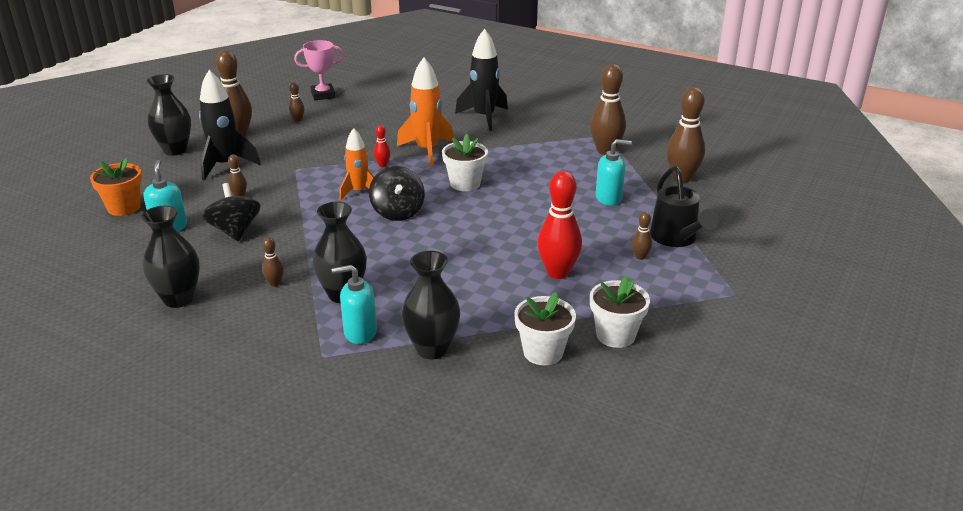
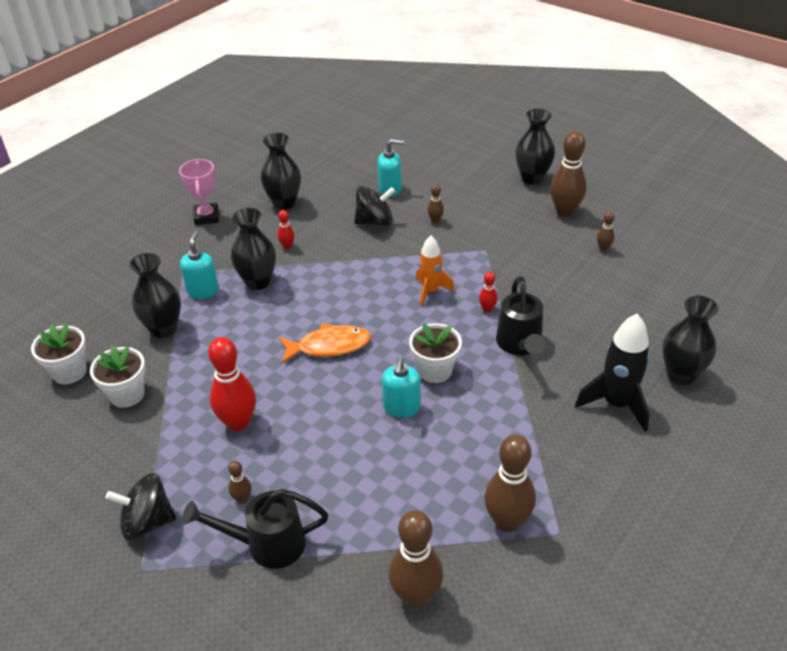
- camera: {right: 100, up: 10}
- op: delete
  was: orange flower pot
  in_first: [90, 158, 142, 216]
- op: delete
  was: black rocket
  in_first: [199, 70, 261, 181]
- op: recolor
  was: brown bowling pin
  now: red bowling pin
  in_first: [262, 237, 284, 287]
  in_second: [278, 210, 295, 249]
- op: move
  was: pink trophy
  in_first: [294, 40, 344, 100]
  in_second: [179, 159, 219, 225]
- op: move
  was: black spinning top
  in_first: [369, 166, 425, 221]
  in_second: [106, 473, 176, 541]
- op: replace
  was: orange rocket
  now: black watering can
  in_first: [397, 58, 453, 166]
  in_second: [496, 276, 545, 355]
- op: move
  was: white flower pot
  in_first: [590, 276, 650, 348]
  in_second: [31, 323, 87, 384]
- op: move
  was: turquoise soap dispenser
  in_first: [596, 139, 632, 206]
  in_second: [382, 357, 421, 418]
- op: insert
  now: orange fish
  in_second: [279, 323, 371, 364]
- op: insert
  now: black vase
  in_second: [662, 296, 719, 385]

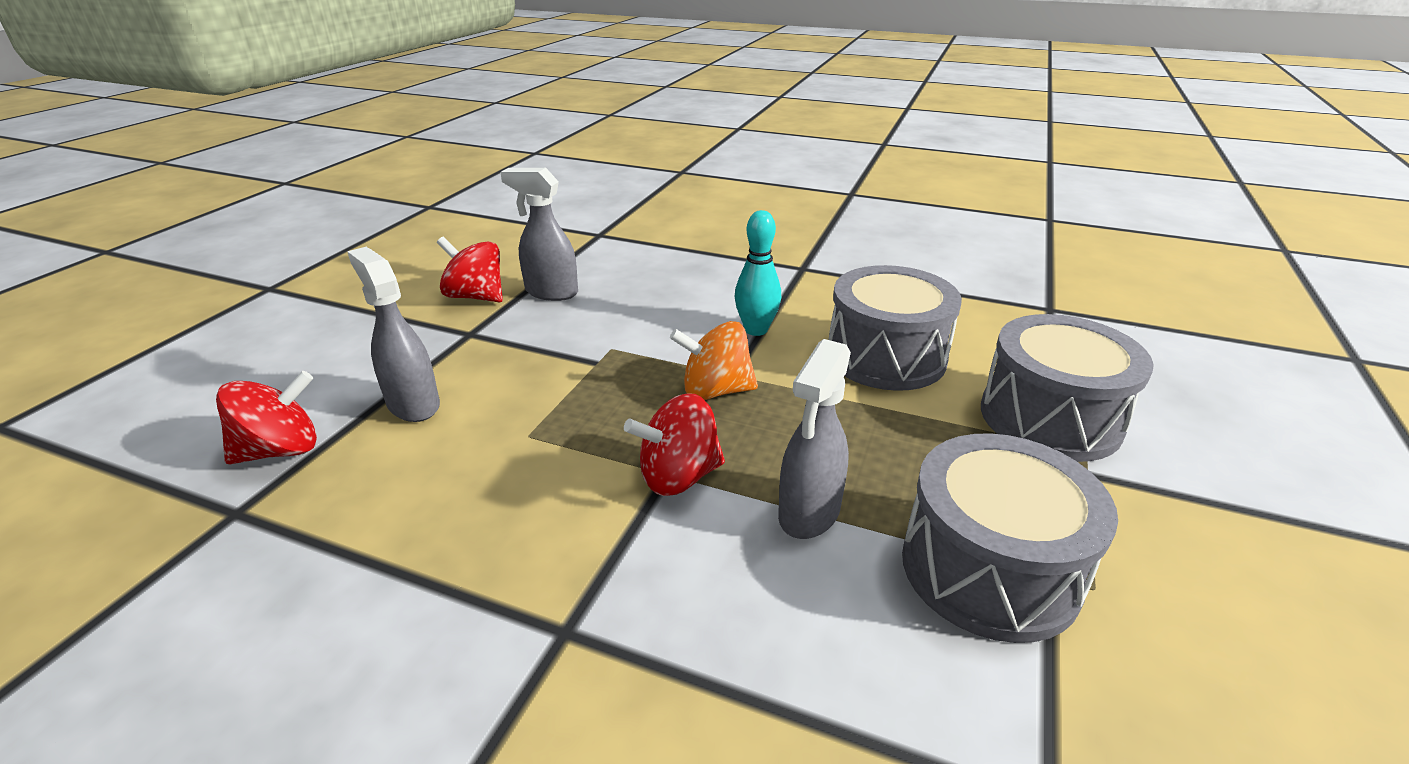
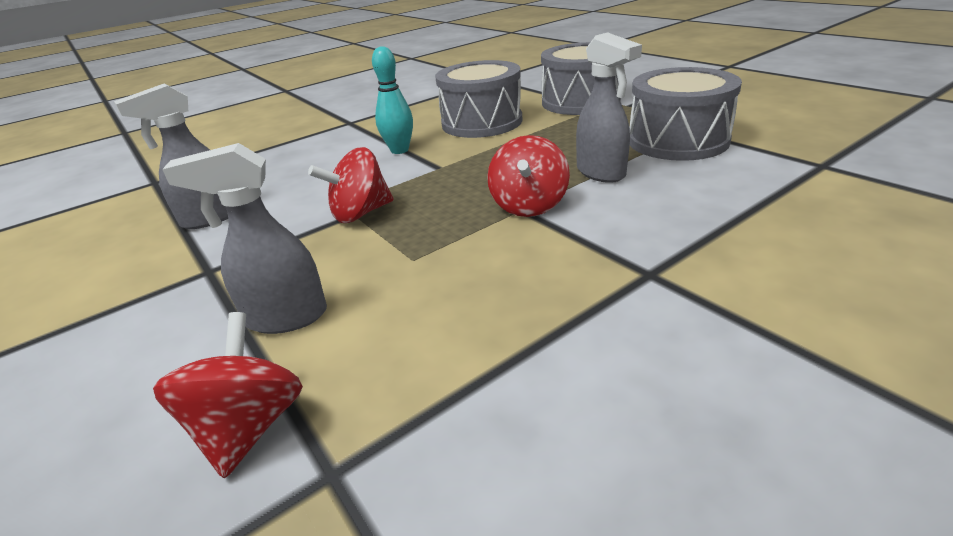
- camera: {right: -55, up: 0}
- op: move
  was: red spinning top
  in_first: [437, 237, 503, 302]
  in_second: [308, 147, 393, 223]
- op: delete
  was: orange spinning top
  in_first: [670, 321, 758, 400]

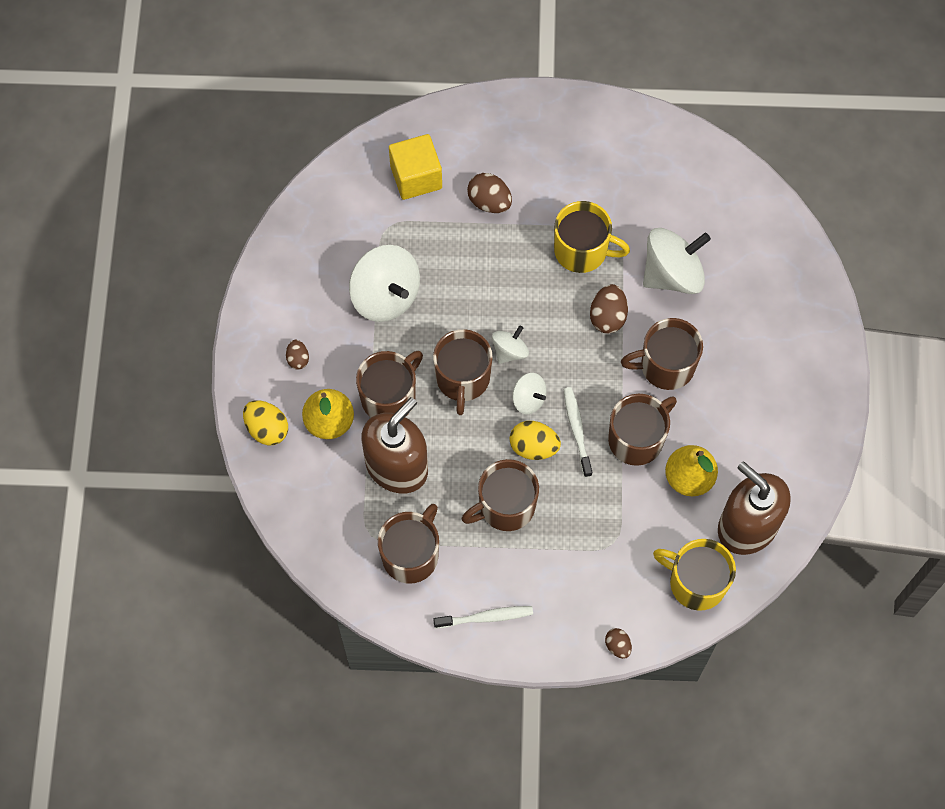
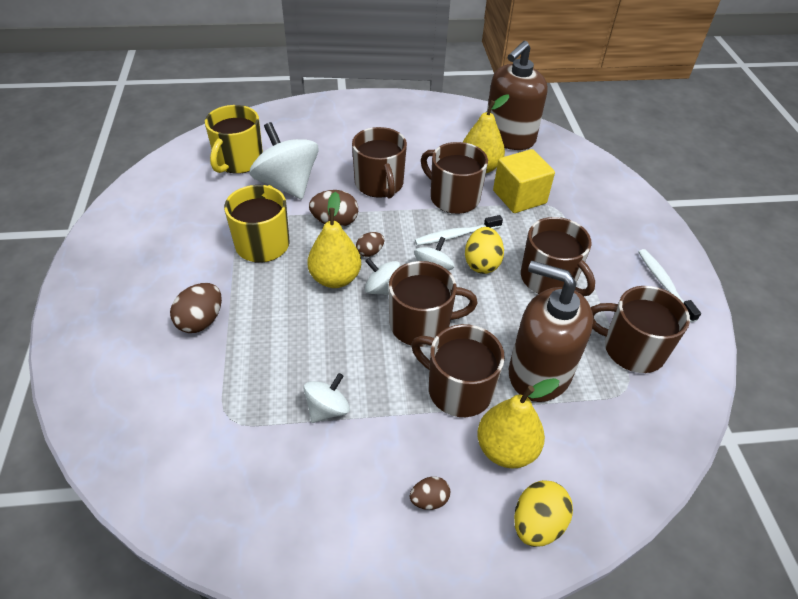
- camera: {right: -100, up: -20}
- op: resize
  was: white spinning top
  in_first: [349, 245, 420, 322]
  in_second: [303, 373, 350, 423]
  ratio: 0.53
- op: move
  was: yellow cube
  in_first: [389, 134, 442, 200]
  in_second: [493, 149, 555, 213]
- op: move
  was: brown egg
  in_first: [605, 628, 632, 659]
  in_second: [356, 232, 384, 257]
- op: move
  was: yellow mug
  in_first: [653, 539, 736, 611]
  in_second: [205, 105, 263, 174]
- op: insert
  now: yellow pear
  in_second: [307, 192, 361, 288]

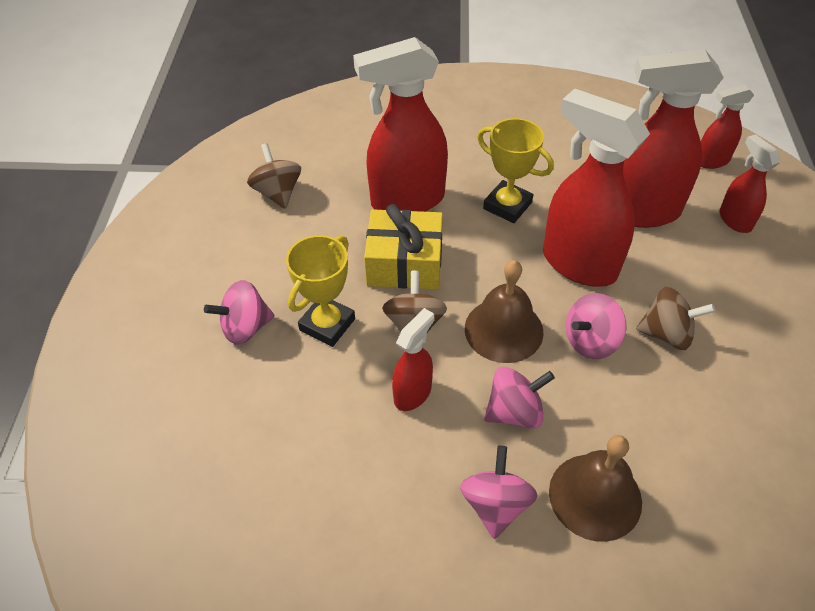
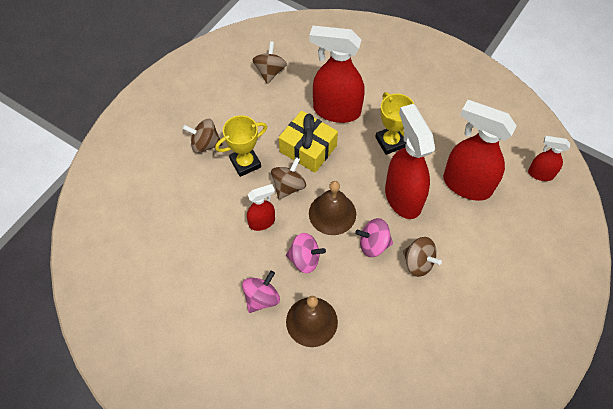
- camera: {right: 30, up: 10}
- op: recolor
  was: pink spinning top
  now: brown spinning top
  in_first: [204, 280, 274, 345]
  in_second: [182, 119, 223, 153]
- op: delete
  was: red spray bottle
  in_first: [719, 134, 780, 233]

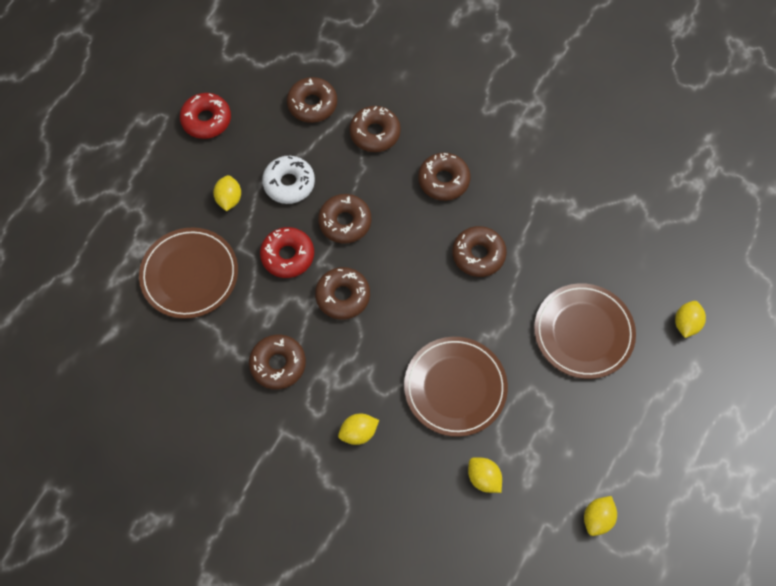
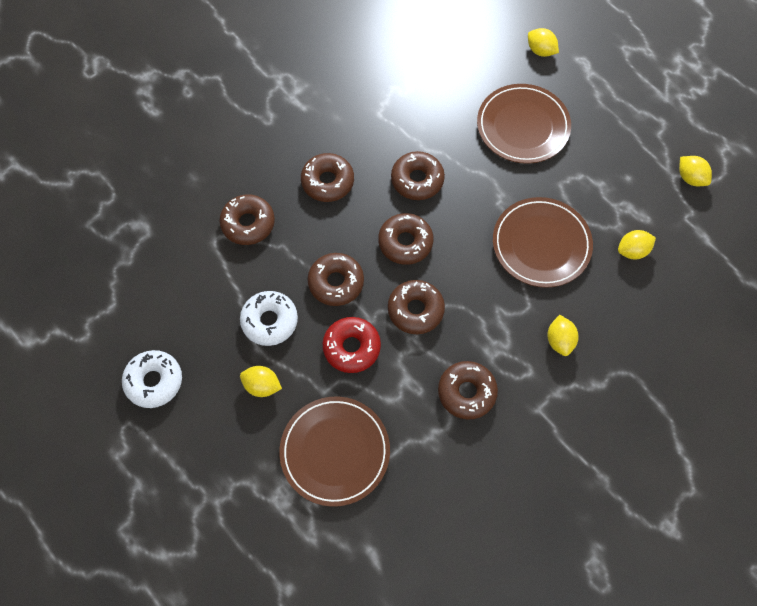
- camera: {right: -70, up: 0}
- op: recolor
  was: red donut
  now: white donut
  in_first: [180, 93, 231, 139]
  in_second: [122, 350, 182, 408]
- op: move
  was: brown donut
  in_first: [287, 77, 337, 123]
  in_second: [378, 213, 433, 265]

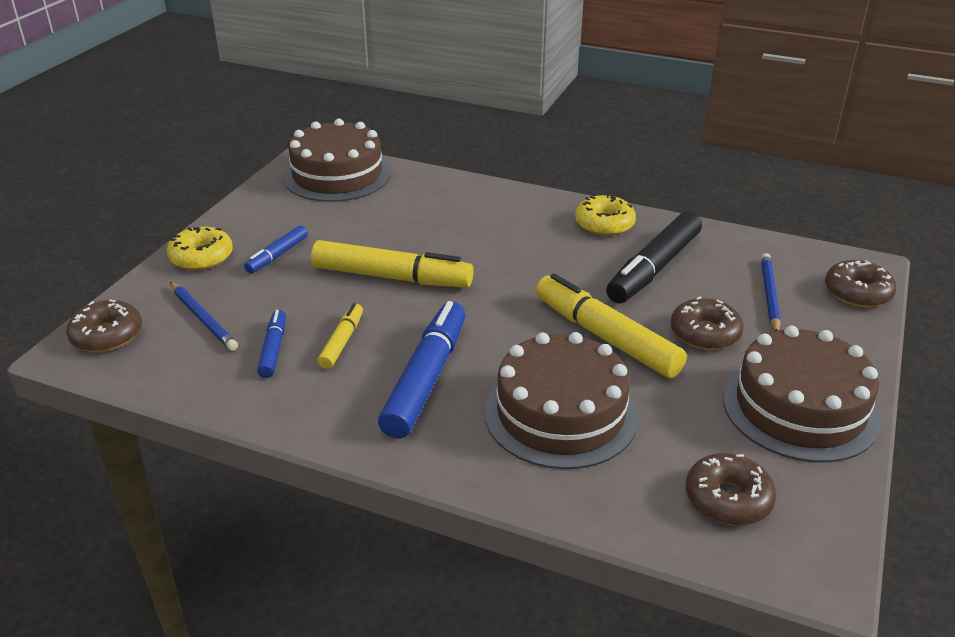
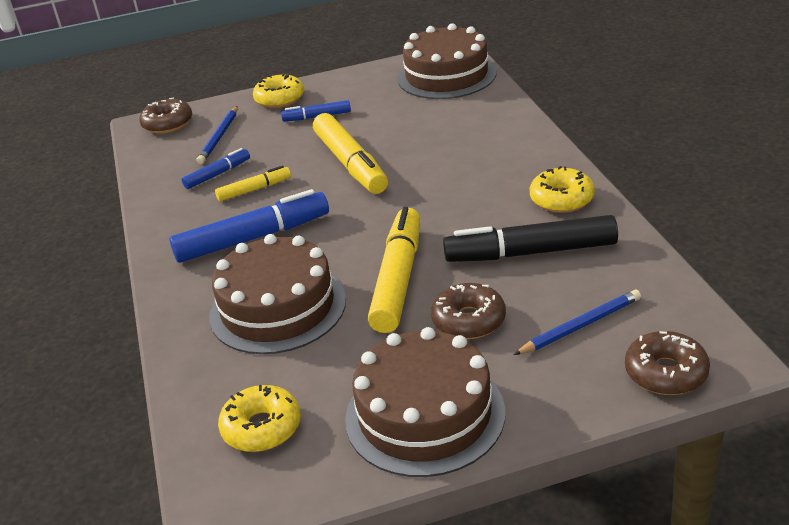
- camera: {right: 55, up: 0}
- op: recolor
  was: brown donut
  now: yellow donut
  in_first: [686, 453, 776, 526]
  in_second: [218, 385, 301, 452]

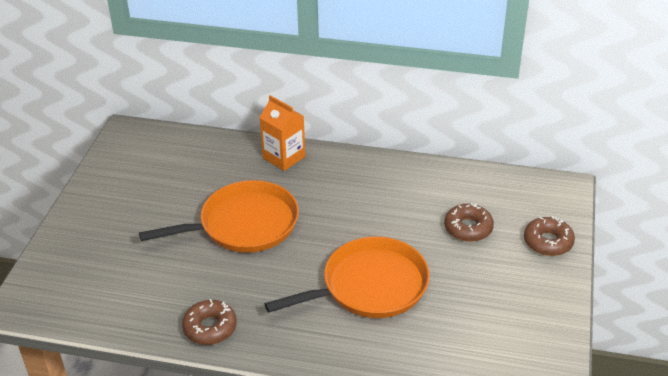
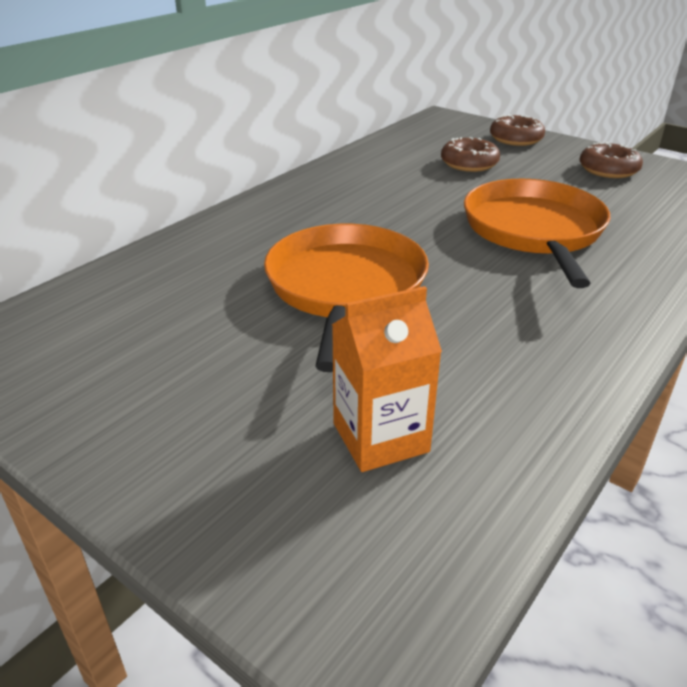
- camera: {right: -65, up: -5}
- op: move
  was: brown donut
  in_first: [182, 299, 237, 345]
  in_second: [579, 142, 643, 178]
- op: move
  was: orange carton
  in_first: [260, 95, 305, 171]
  in_second: [332, 286, 442, 472]

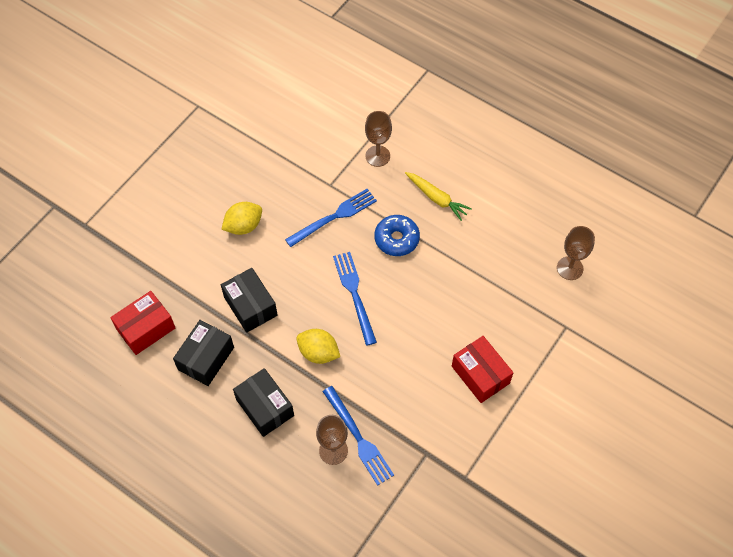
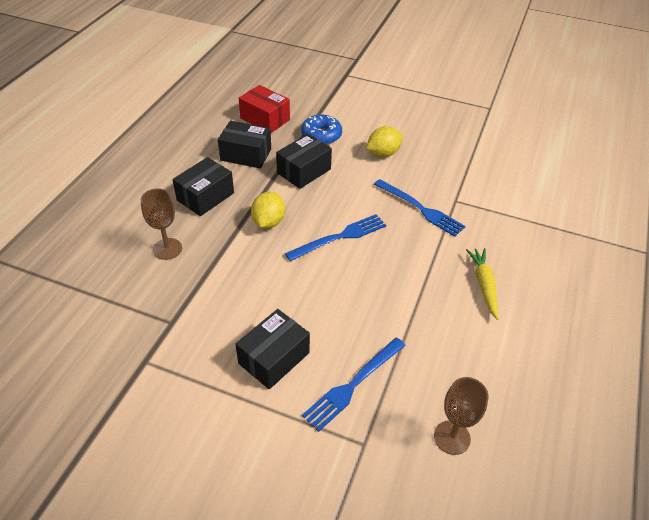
- camera: {right: 75, up: -15}
- op: rotate
  was: yellow lemon
  in_first: [221, 202, 262, 235]
  in_second: [366, 126, 403, 157]
  clockwise: -75
- op: move
  was: blue fork
  in_first: [322, 386, 394, 486]
  in_second: [302, 337, 406, 432]
- op: delete
  was: brown goblet
  in_first: [365, 111, 392, 167]
- op: move
  was: blue donut
  in_first: [374, 215, 420, 256]
  in_second: [301, 115, 342, 145]
- op: rotate
  was: yellow carrot
  in_first: [405, 172, 472, 221]
  in_second: [466, 248, 498, 320]
  clockwise: 150
- op: recolor
  was: red box
  now: black box
  in_first: [452, 336, 513, 403]
  in_second: [236, 309, 310, 389]

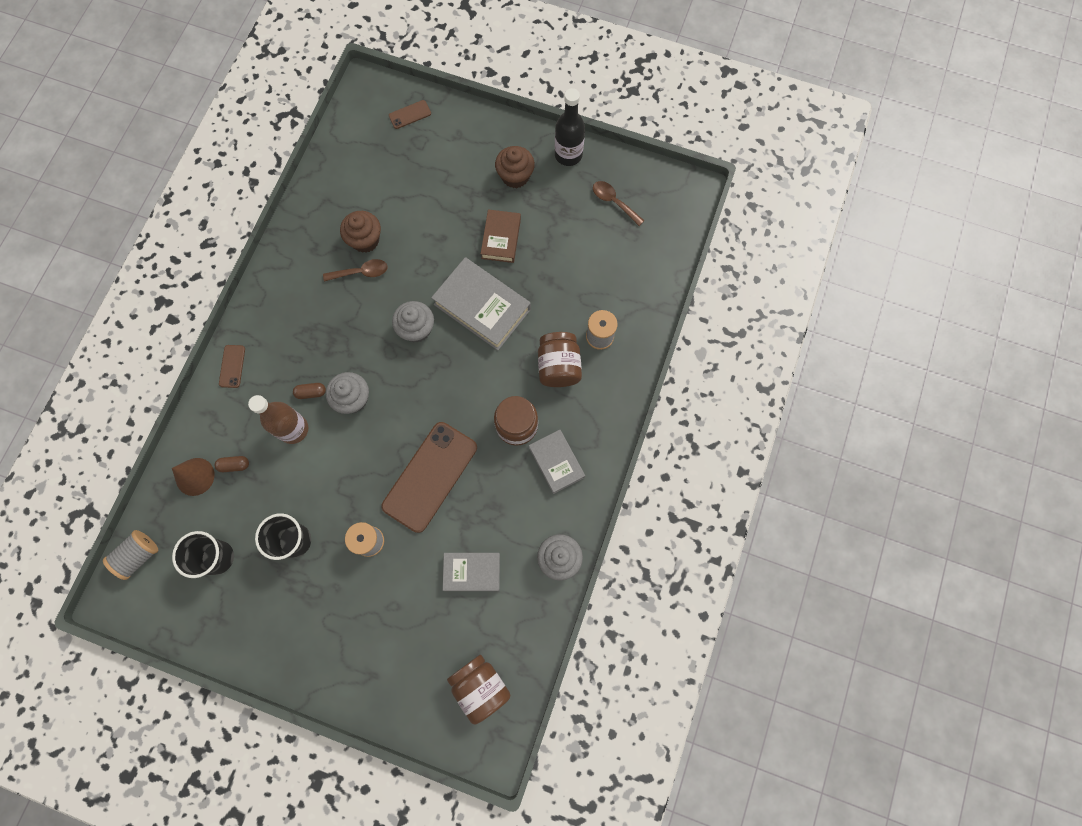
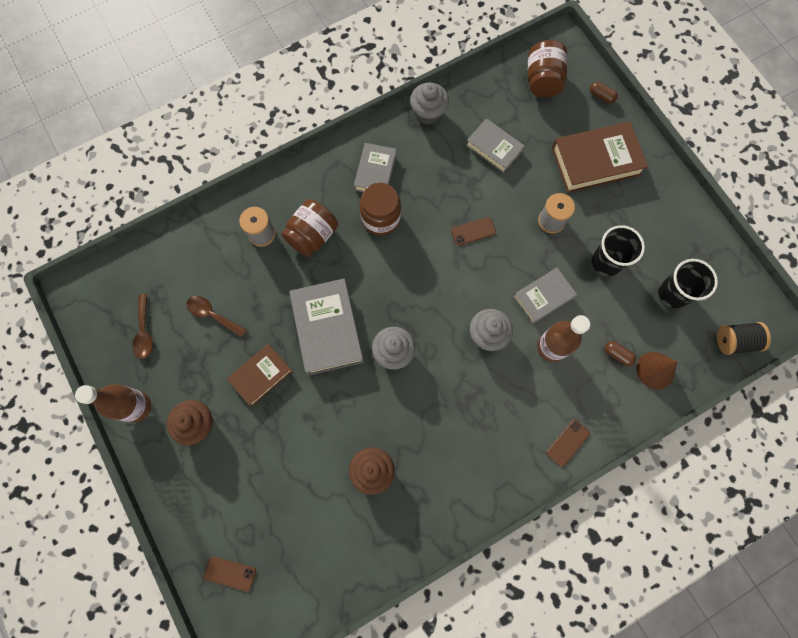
- camera: {right: -140, up: 0}
- op: recolor
  was: grey spool
  now: black spool
  in_first: [103, 530, 158, 580]
  in_second: [717, 322, 771, 355]
- op: move
  was: brown capsule
  in_first: [293, 383, 326, 399]
  in_second: [590, 82, 618, 103]
- op: move
  was: brown spoon
  in_first: [323, 259, 388, 281]
  in_second: [186, 296, 246, 337]
- op: resize
  was: brown phone
  in_first: [381, 422, 477, 533]
  in_second: [451, 217, 496, 246]
  ratio: 0.43
- op: recolor
  was: black bottle
  now: brown bottle
  in_first: [555, 88, 585, 166]
  in_second: [75, 384, 151, 423]
- op: insert
  now: grey book
  in_second: [513, 268, 577, 324]
- op: insert
  now: brown book
  in_second: [552, 121, 648, 193]

